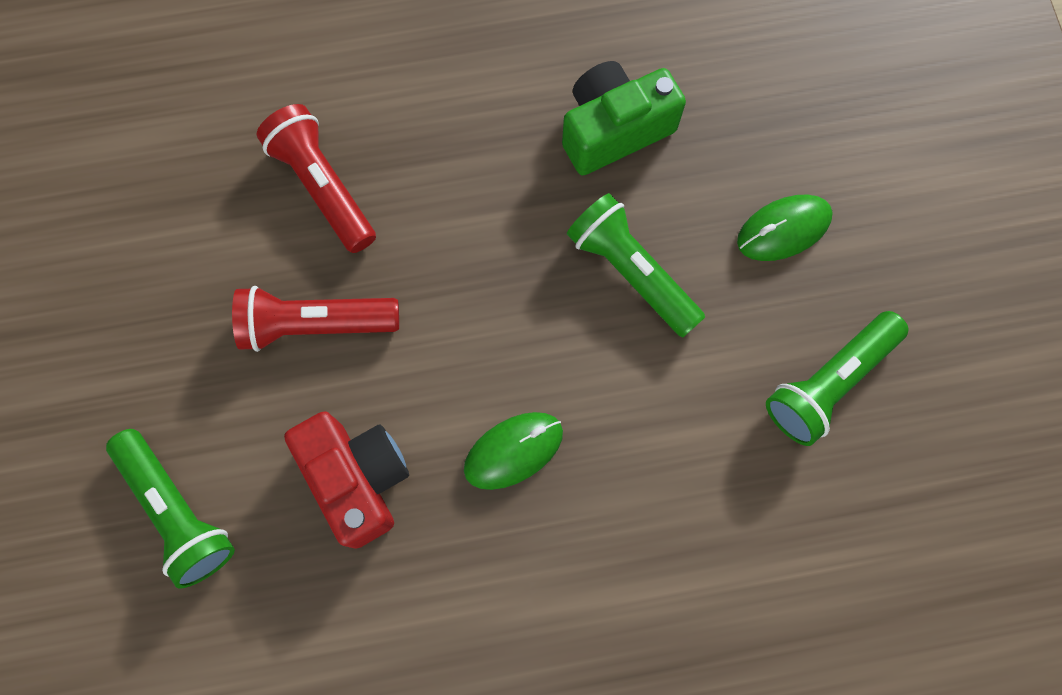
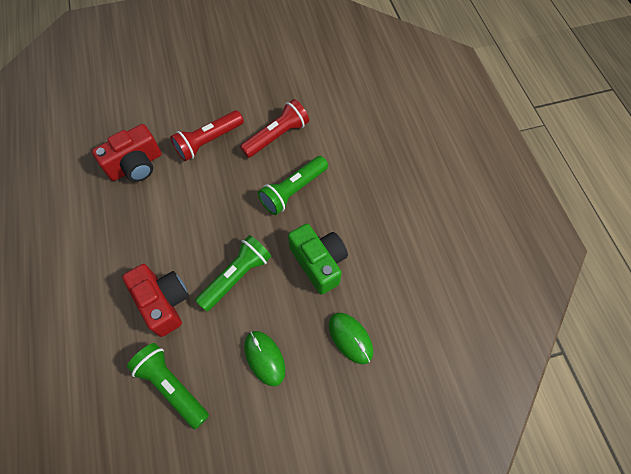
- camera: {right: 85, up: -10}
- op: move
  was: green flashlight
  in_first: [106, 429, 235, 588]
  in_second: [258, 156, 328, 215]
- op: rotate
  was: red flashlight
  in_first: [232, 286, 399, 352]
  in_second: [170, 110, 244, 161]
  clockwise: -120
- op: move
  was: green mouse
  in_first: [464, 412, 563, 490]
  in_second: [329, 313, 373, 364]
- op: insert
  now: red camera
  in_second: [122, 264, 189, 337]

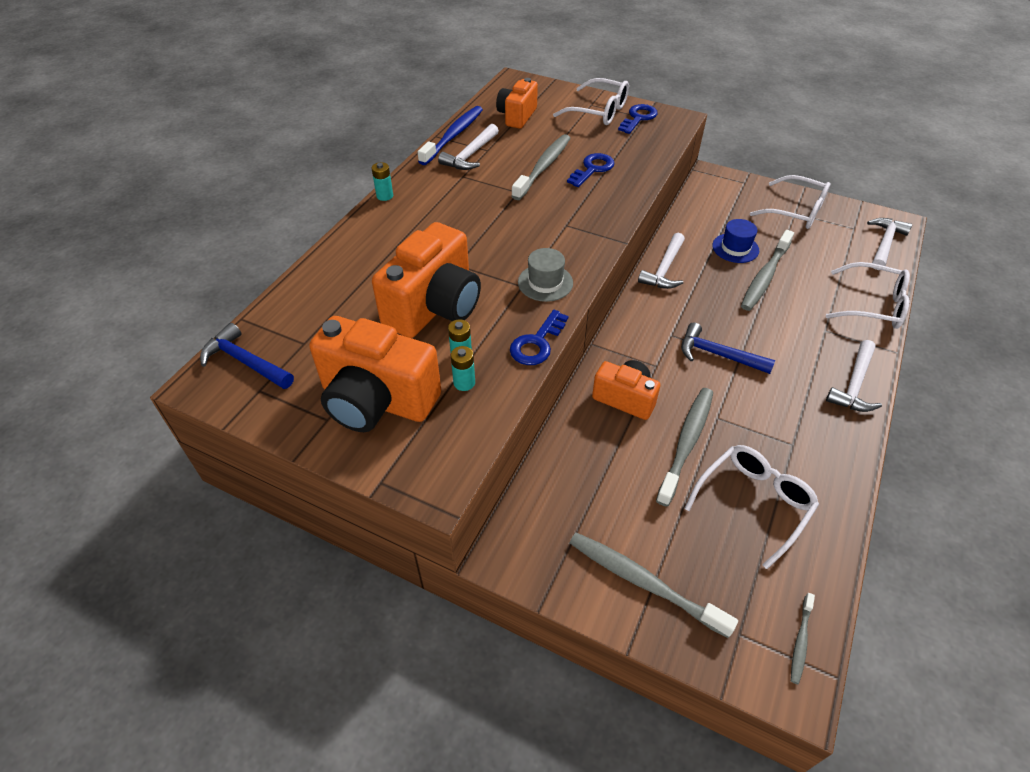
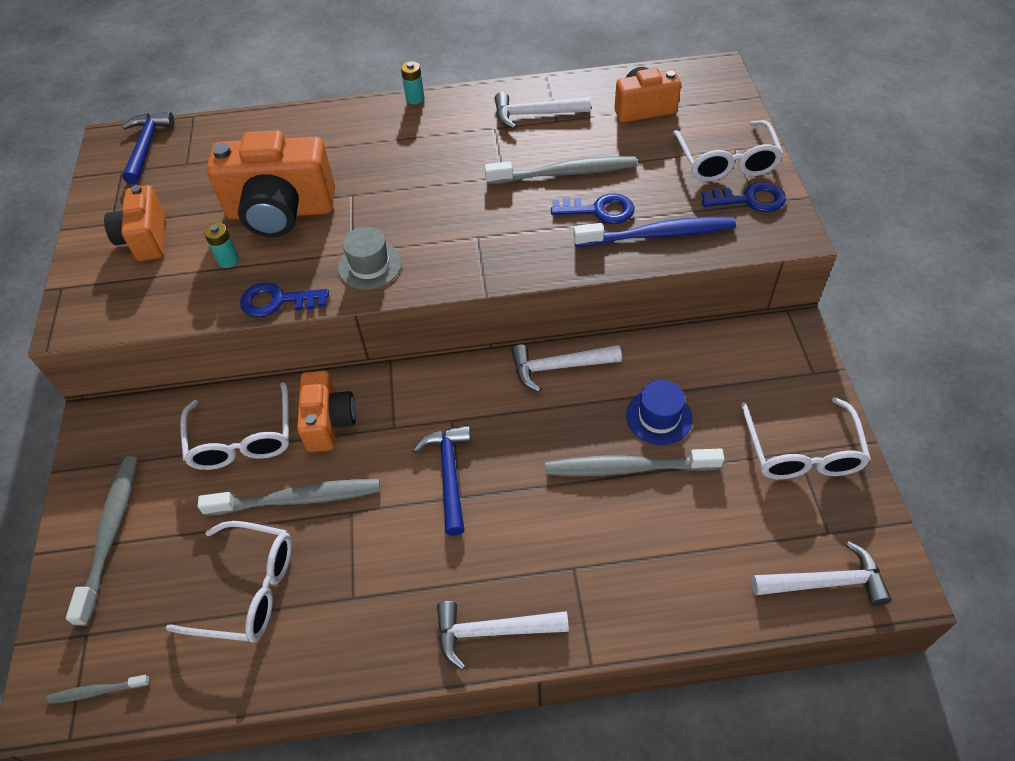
- camera: {right: 60, up: 5}
- op: resize
  was: orange camera
  in_first: [309, 316, 441, 432]
  in_second: [104, 185, 165, 261]
  ratio: 0.6
- op: move
  was: blue toothbrush
  in_first: [418, 106, 483, 165]
  in_second: [573, 217, 736, 247]
- op: delete
  was: turquoise battery
  in_first: [451, 346, 475, 391]
- op: move
  was: white glasses
  in_first: [826, 262, 910, 329]
  in_second: [180, 382, 289, 470]

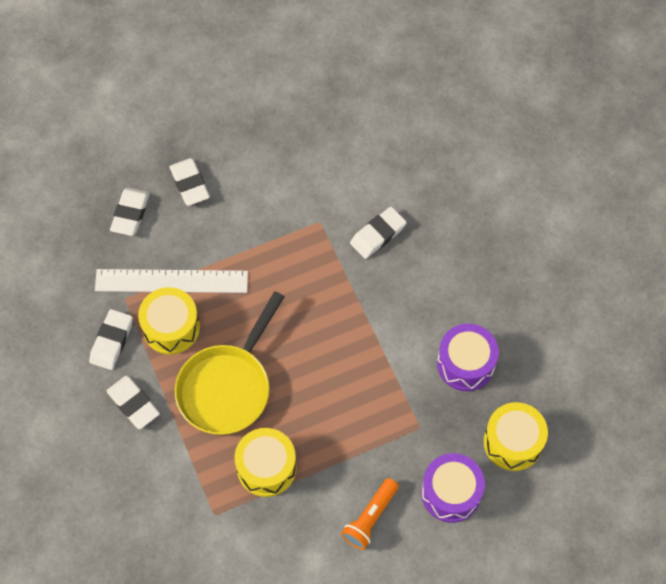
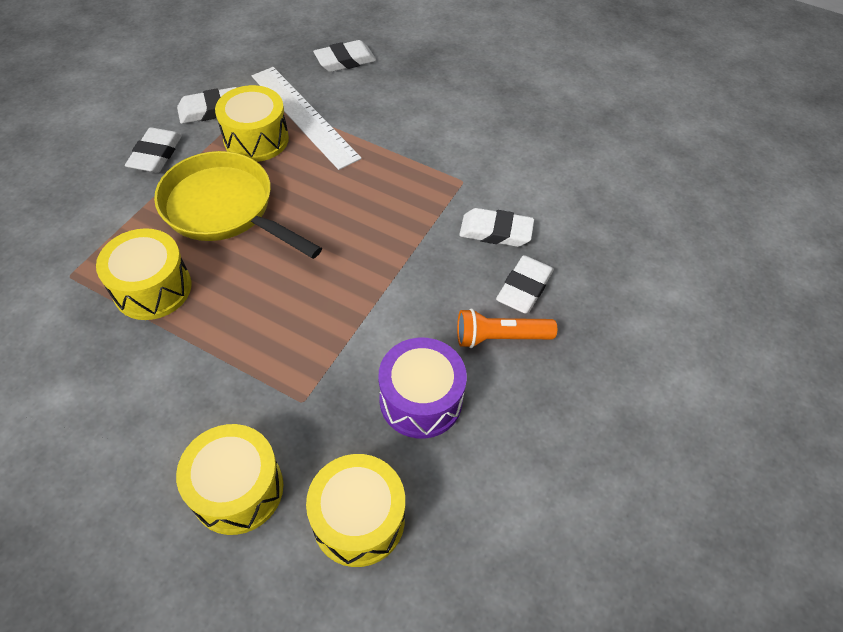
- camera: {right: 50, up: -10}
- op: move
  was: white eraser
  in_first: [170, 158, 210, 206]
  in_second: [496, 255, 554, 314]
- op: rotate
  was: yellow pan
  in_first: [175, 291, 284, 435]
  in_second: [154, 151, 322, 259]
  clockwise: 45
- op: move
  was: orange flashlight
  in_first: [341, 478, 399, 550]
  in_second: [457, 309, 557, 348]
- op: recolor
  was: purple drum
  now: yellow drum
  in_first: [421, 453, 485, 523]
  in_second: [176, 424, 283, 535]

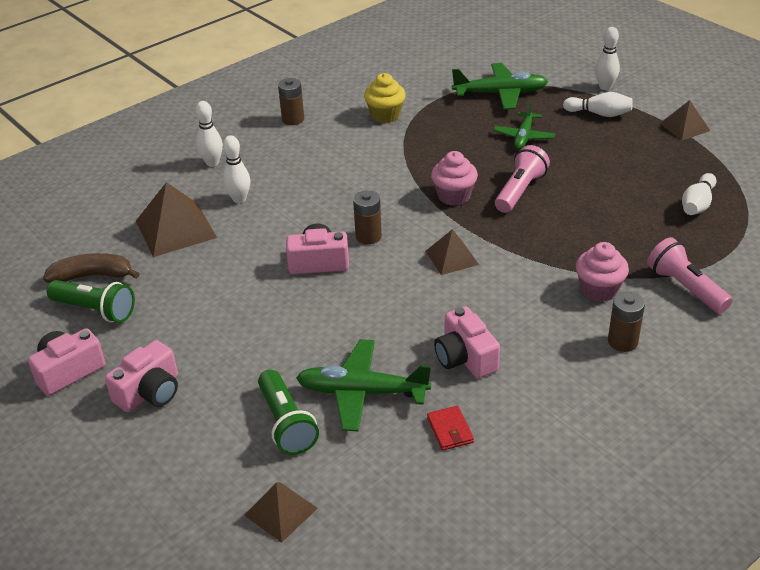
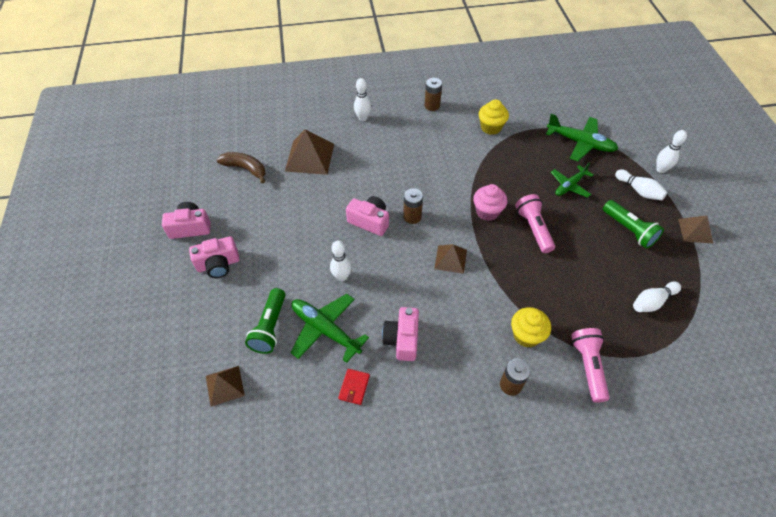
- camera: {right: 30, up: 15}
- op: move
  was: green flashlight
  in_first: [47, 280, 135, 323]
  in_second: [603, 200, 664, 249]
- op: move
  was: white bowling pin
  in_first: [223, 135, 251, 203]
  in_second: [330, 241, 352, 281]
- op: rotate
  was: pink flashlight
  in_first: [495, 145, 550, 213]
  in_second: [515, 194, 555, 253]
  clockwise: -75
- op: recolor
  was: pink cupcake
  now: yellow cupcake
  in_first: [576, 242, 629, 302]
  in_second: [511, 307, 551, 348]

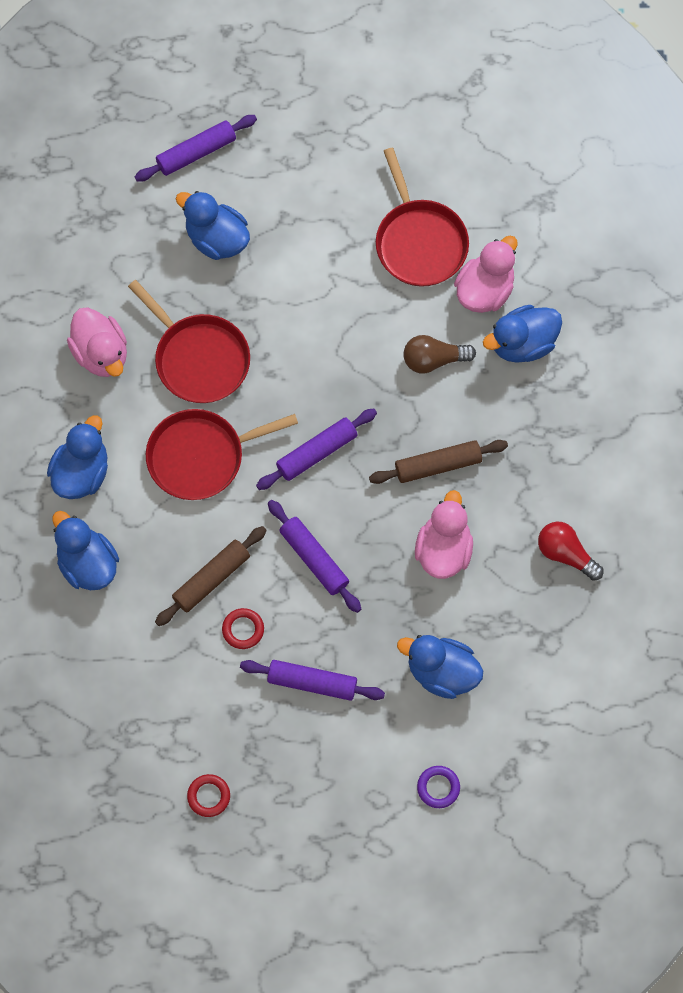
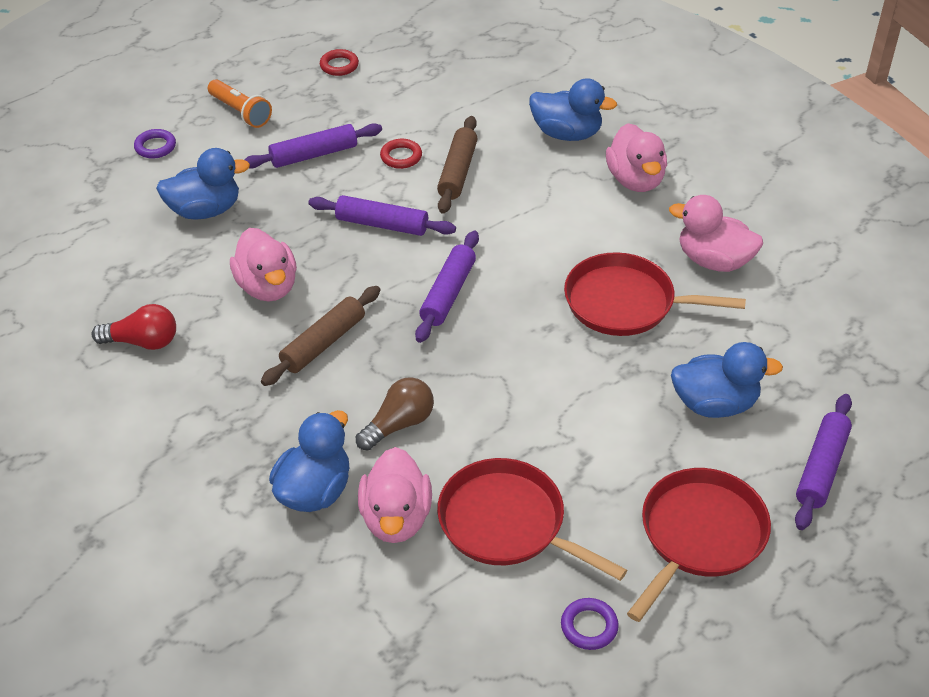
- camera: {right: 145, up: -25}
- op: recolor
  was: blue duck
  now: pink duck
  in_first: [47, 415, 108, 499]
  in_second: [606, 123, 667, 192]
- op: move
  was: red pan
  in_first: [146, 409, 298, 500]
  in_second: [627, 468, 771, 622]
- op: insert
  now: orange flashlight
  in_second: [208, 79, 272, 128]
- op: insert
  now: purple ring
  in_second: [561, 598, 619, 650]

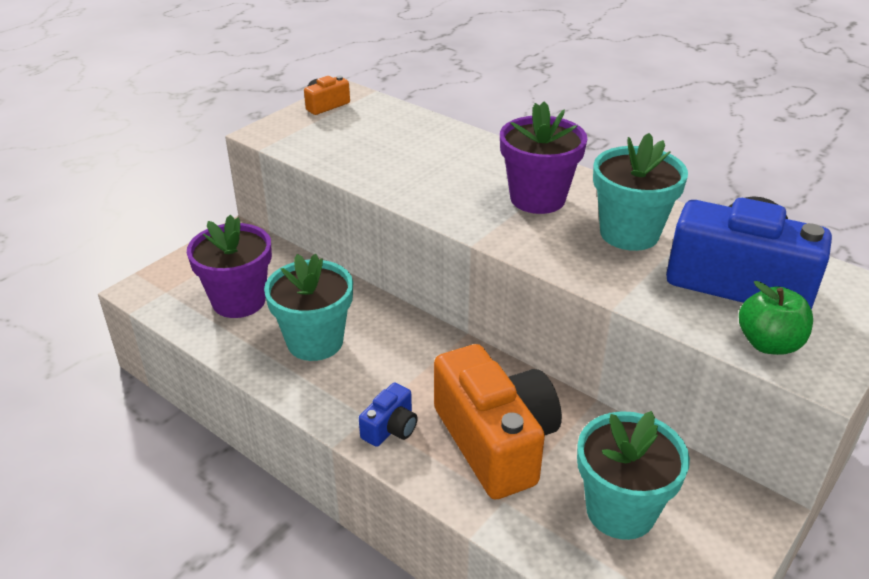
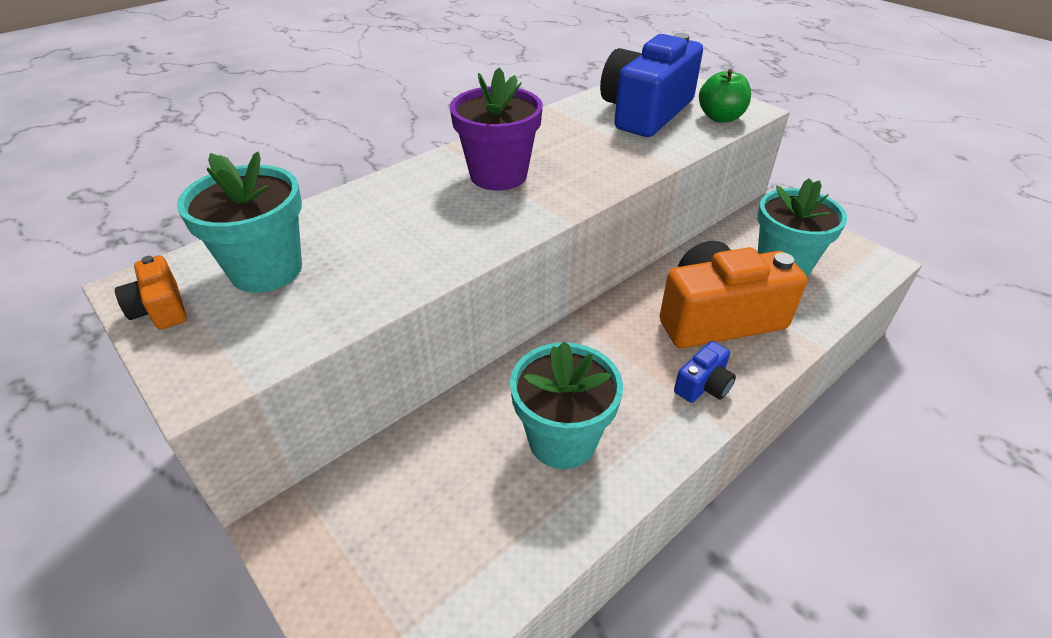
- camera: {right: -80, up: 5}
- op: delete
  was: purple flower pot
  in_first: [187, 215, 272, 318]
- op: rotate
  was: blue camera
  in_first: [359, 383, 418, 447]
  in_second: [674, 341, 736, 403]
  clockwise: 90
- op: move
  was: turquoise flower pot
  in_first: [593, 133, 688, 251]
  in_second: [177, 151, 302, 293]

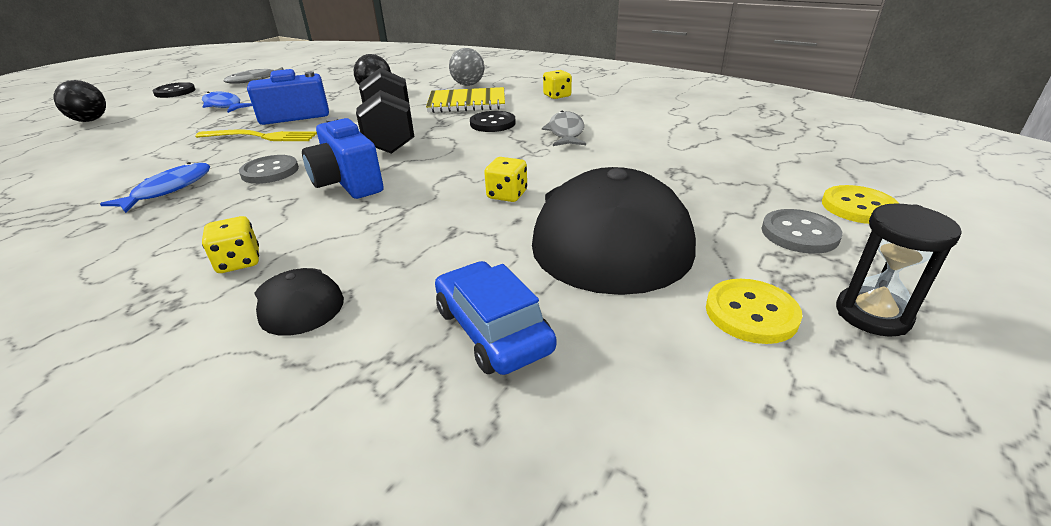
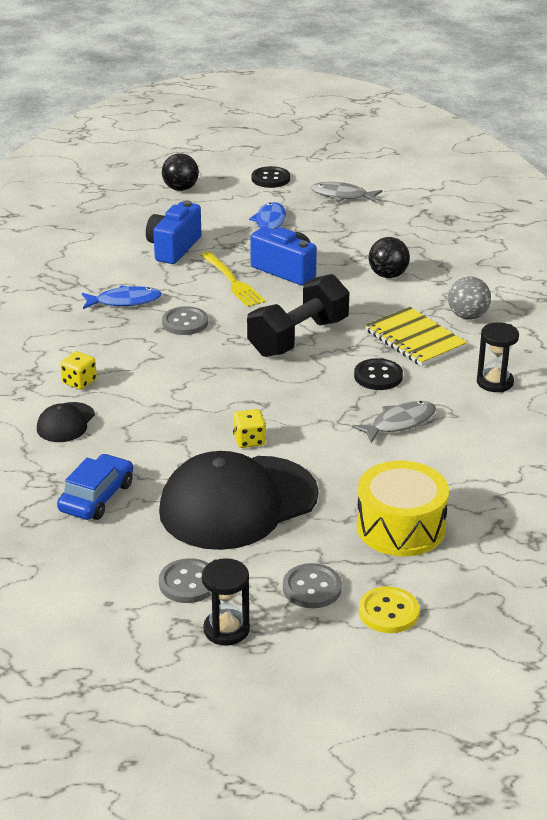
- camera: {right: 55, up: 0}
- op: move
  was: blue camera
  in_first: [302, 117, 384, 199]
  in_second: [146, 201, 201, 264]
- op: replace
  was: yellow dice
  now: black hourglass
  in_first: [543, 70, 572, 99]
  in_second: [477, 322, 519, 392]
- op: recolor
  was: yellow button
  now: grey button
  in_first: [706, 279, 802, 344]
  in_second: [159, 558, 212, 603]
- op: insert
  now: yellow drum
  in_second: [357, 461, 449, 556]

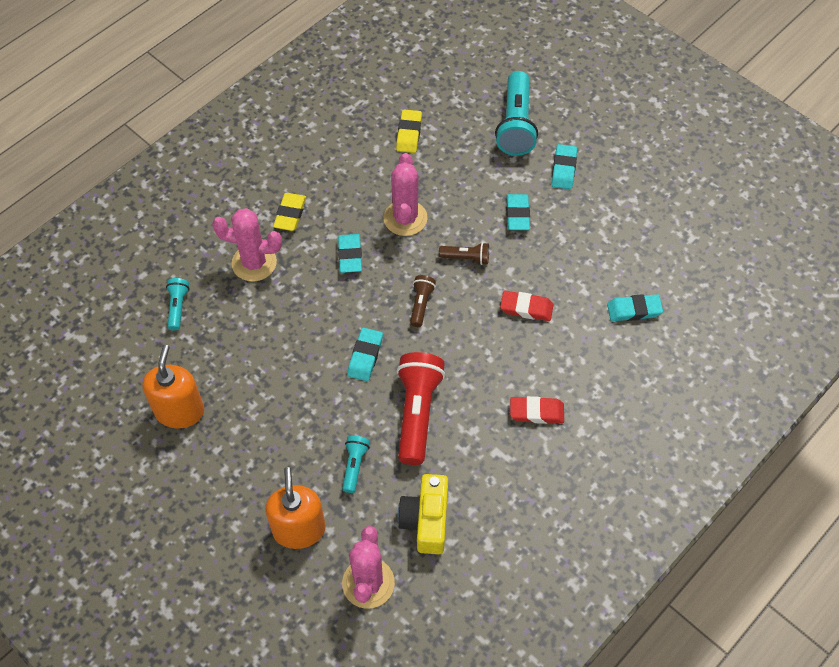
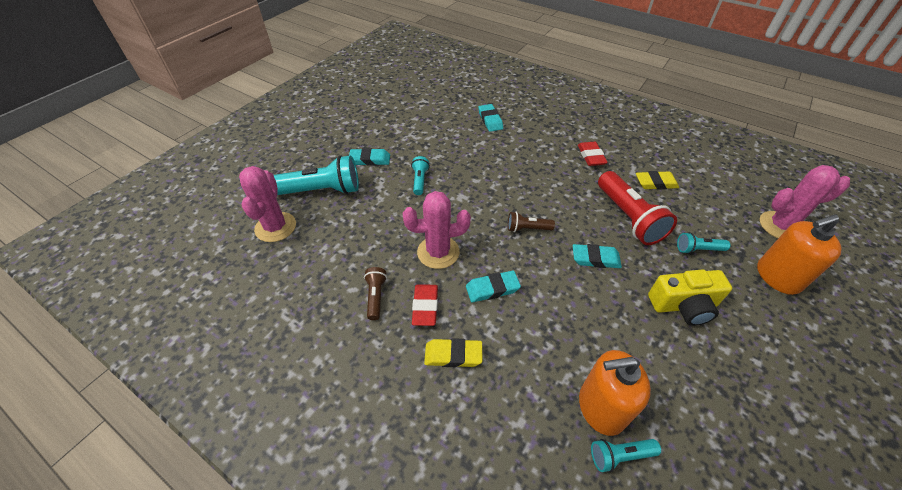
- camera: {right: -100, up: -10}
- op: move
  was: orange soap dispenser
  in_first: [142, 345, 204, 428]
  in_second: [579, 350, 651, 436]
- op: move
  was: pink cactus
  in_first: [212, 208, 282, 281]
  in_second: [239, 166, 296, 242]
- op: move
  was: yellow eraser
  in_first: [396, 109, 422, 153]
  in_second: [636, 171, 679, 190]
- op: rotate
  was: red flashlight
  in_first: [397, 352, 445, 465]
  in_second: [598, 171, 677, 245]
  clockwise: -105
- op: move
  was: yellow camera
  in_first: [398, 474, 448, 554]
  in_second: [648, 269, 732, 326]
- op: move
  was: brown flashlight
  in_first: [439, 242, 489, 265]
  in_second: [364, 267, 387, 320]
- op: move
  was: red eraser
  in_first: [500, 291, 553, 321]
  in_second: [412, 284, 438, 326]
- op: replace
  was: turquoise eraser
  now: turquoise flashlight
  in_first: [506, 194, 530, 230]
  in_second: [411, 156, 430, 195]

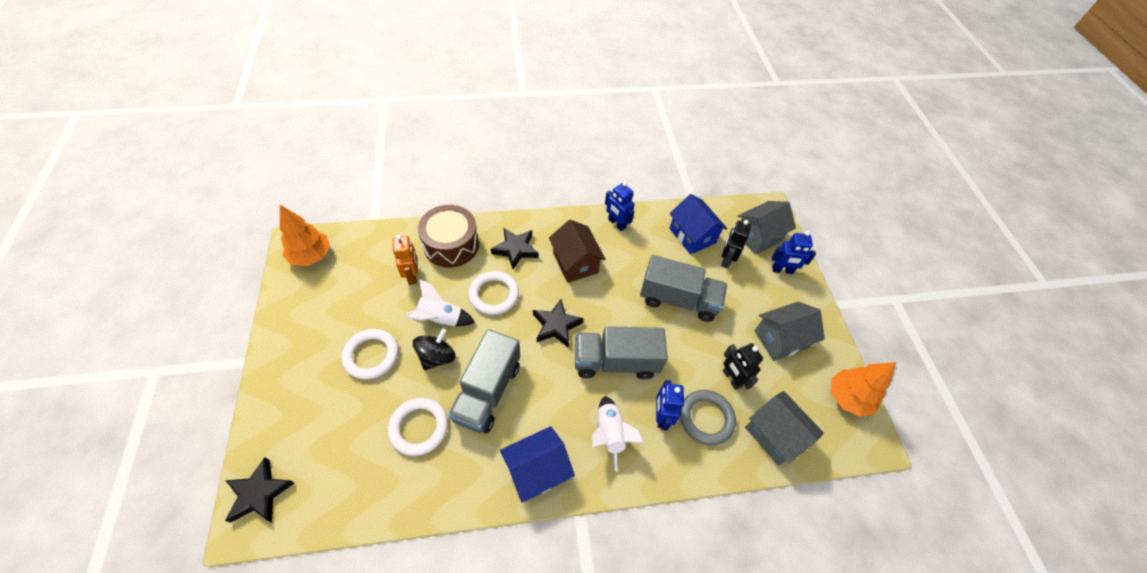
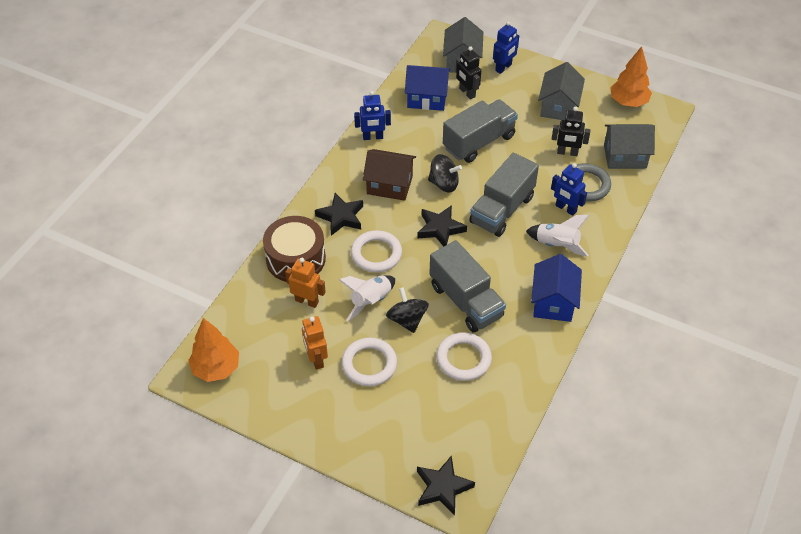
- camera: {right: -50, up: -5}
- op: insert
  now: orange robot
  in_second: [302, 316, 328, 370]
- op: insert
  now: black spinning top
  in_second: [428, 154, 462, 192]

